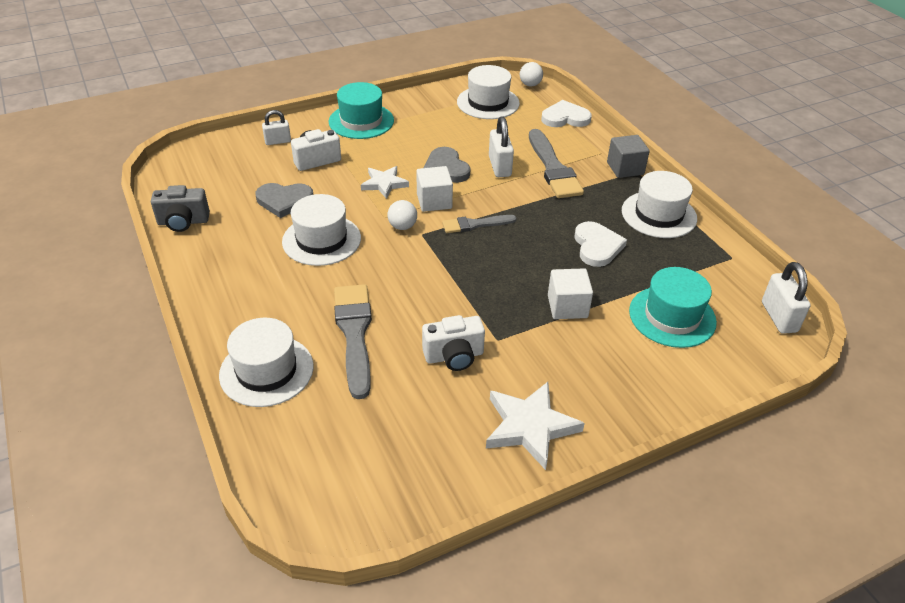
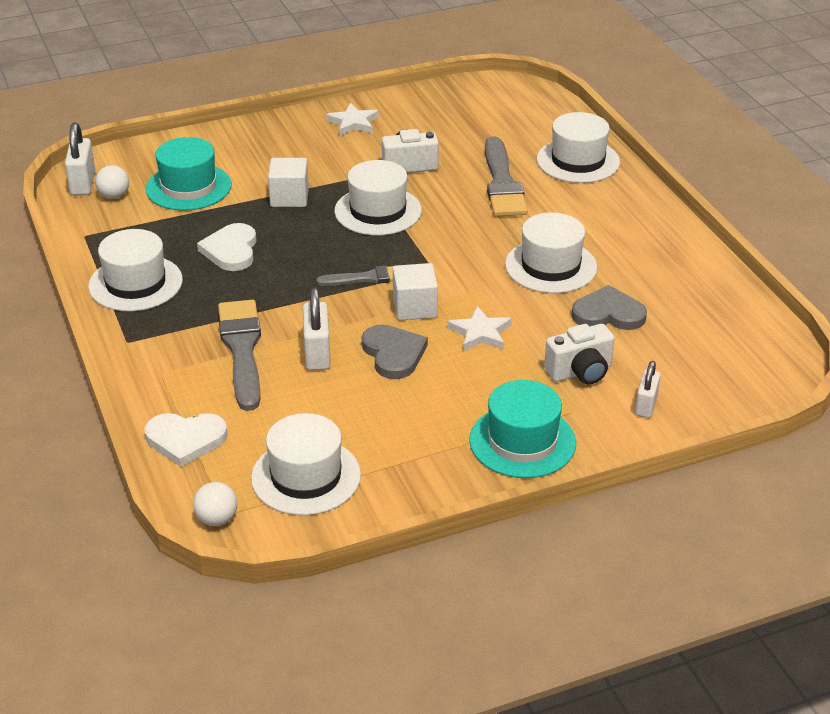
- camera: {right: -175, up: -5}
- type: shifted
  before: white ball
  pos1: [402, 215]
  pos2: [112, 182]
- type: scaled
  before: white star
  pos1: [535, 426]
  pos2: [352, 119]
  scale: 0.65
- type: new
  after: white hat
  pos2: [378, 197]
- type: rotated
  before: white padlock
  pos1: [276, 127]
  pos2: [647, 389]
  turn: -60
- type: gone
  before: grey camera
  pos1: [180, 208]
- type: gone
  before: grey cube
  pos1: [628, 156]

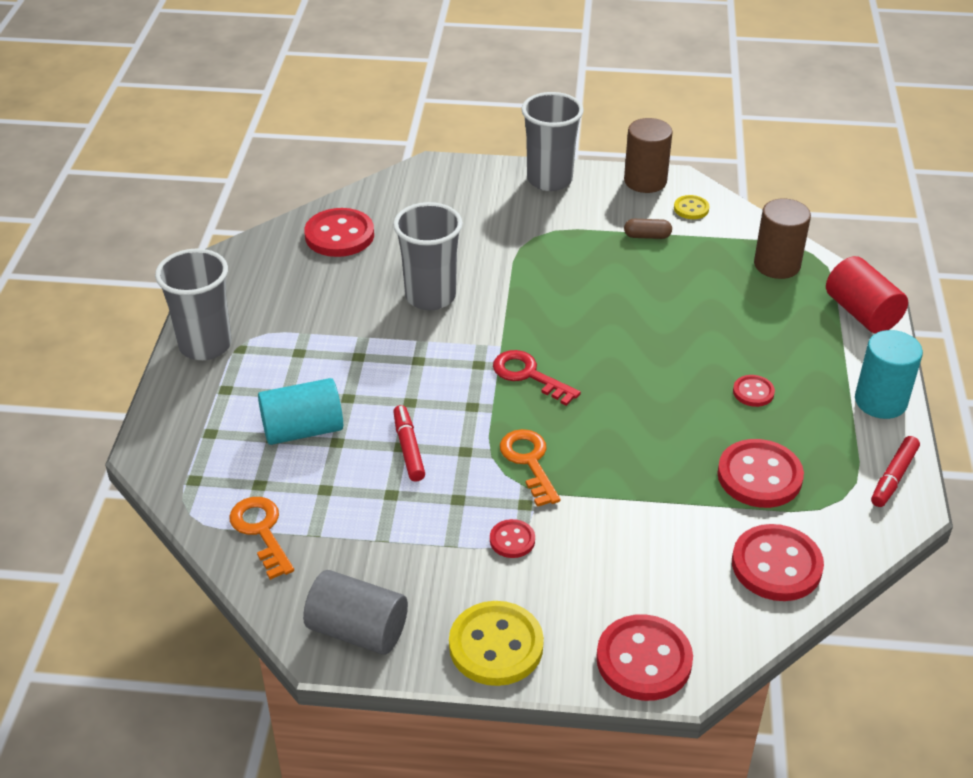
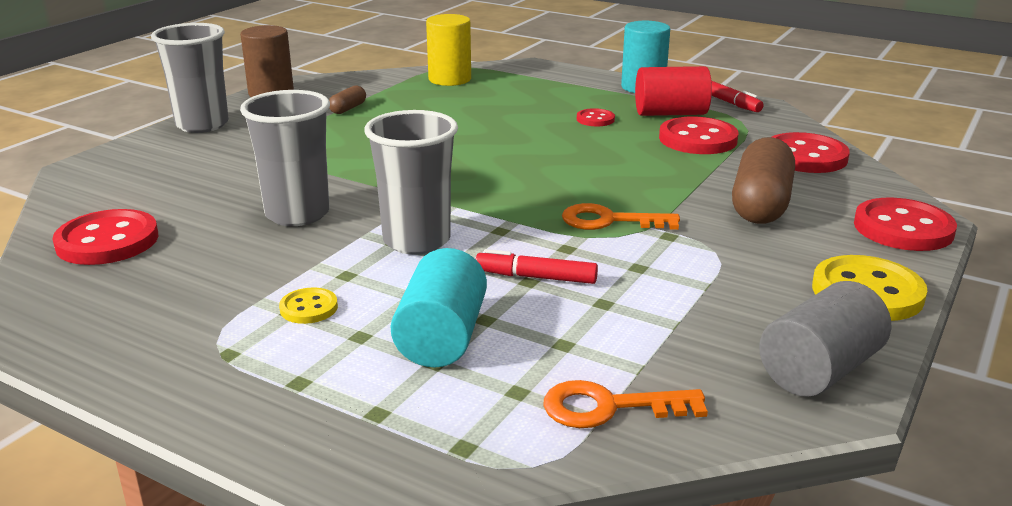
- camera: {right: -65, up: -15}
- type: shifted
  before: yellow button
  pos1: [691, 207]
  pos2: [308, 306]
- type: shifted
  before: grey cup
  pos1: [193, 304]
  pos2: [411, 182]
- type: repainted
  before: brown cylinder
  after: yellow cylinder
  pos1: [782, 239]
  pos2: [448, 50]
- type: shifted
  before: red cylinder
  pos1: [867, 295]
  pos2: [673, 91]
- type: new
  after: brown capsule
  pos2: [763, 180]
- type: gone
  before: red button
  pos1: [512, 538]
- type: gone
  before: red key
  pos1: [537, 378]

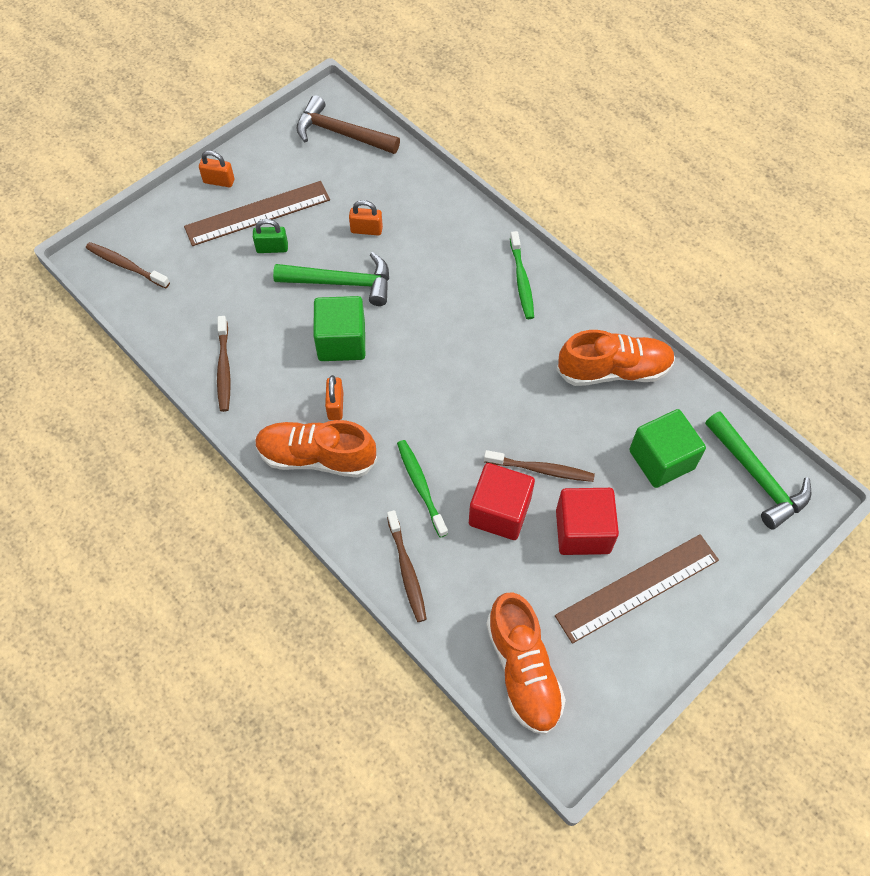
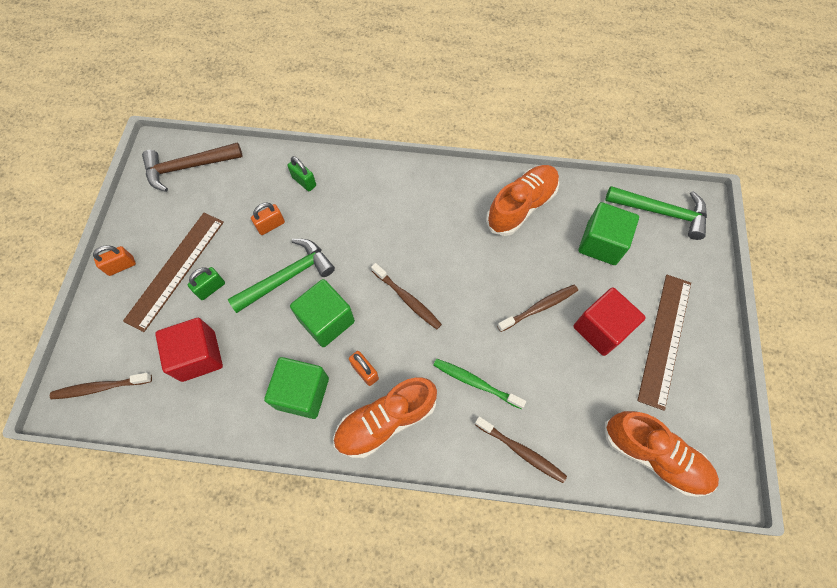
- camera: {right: -40, up: 5}
- type: shifted
  before: red cube
  pos1: [502, 501]
  pos2: [189, 350]
- type: new
  after: green cube
  pos2: [296, 388]
- type: new
  after: green padlock
  pos2: [302, 173]
- type: shifted
  before: brown toothbrush
  pos1: [224, 364]
  pos2: [406, 296]
- type: gone
  before: green toothbrush
  pos1: [522, 275]

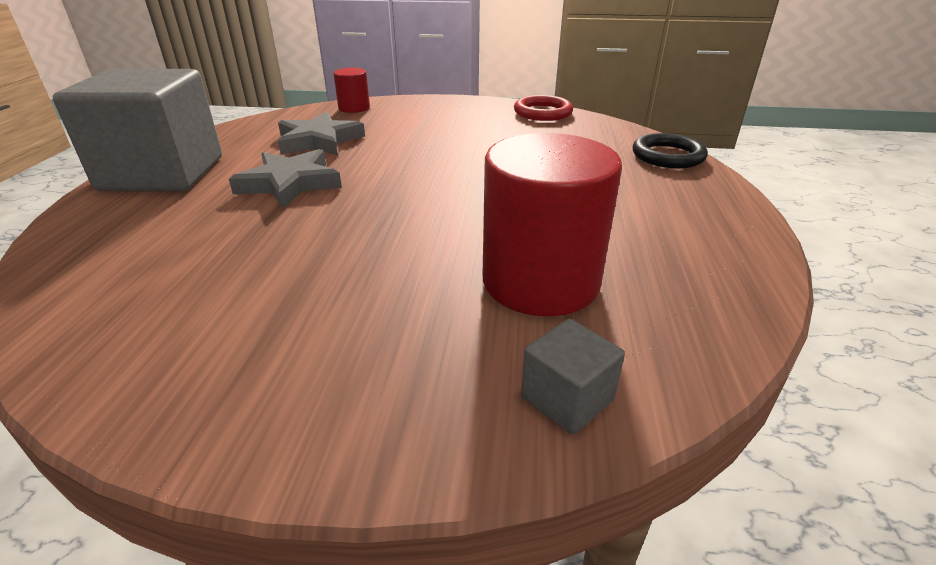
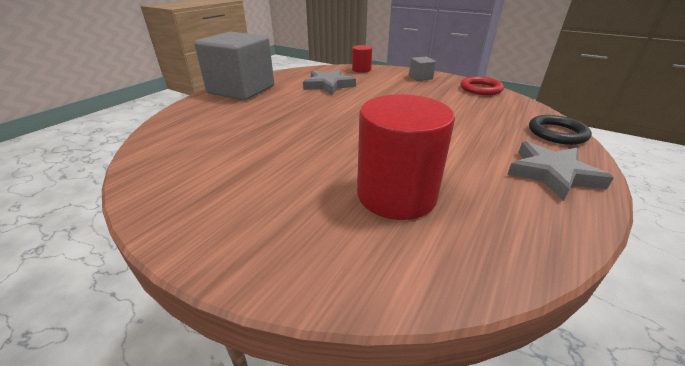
- camera: {right: 25, up: 0}
- type: shifted
  before: grey cube
  pos1: [573, 377]
  pos2: [422, 69]
- type: shifted
  before: grey star
  pos1: [285, 178]
  pos2: [560, 171]

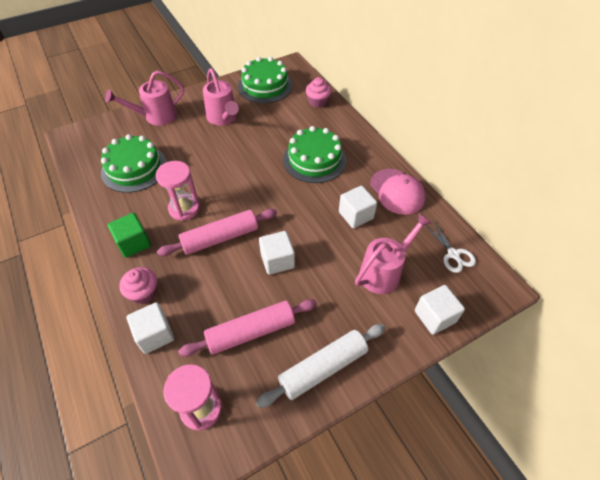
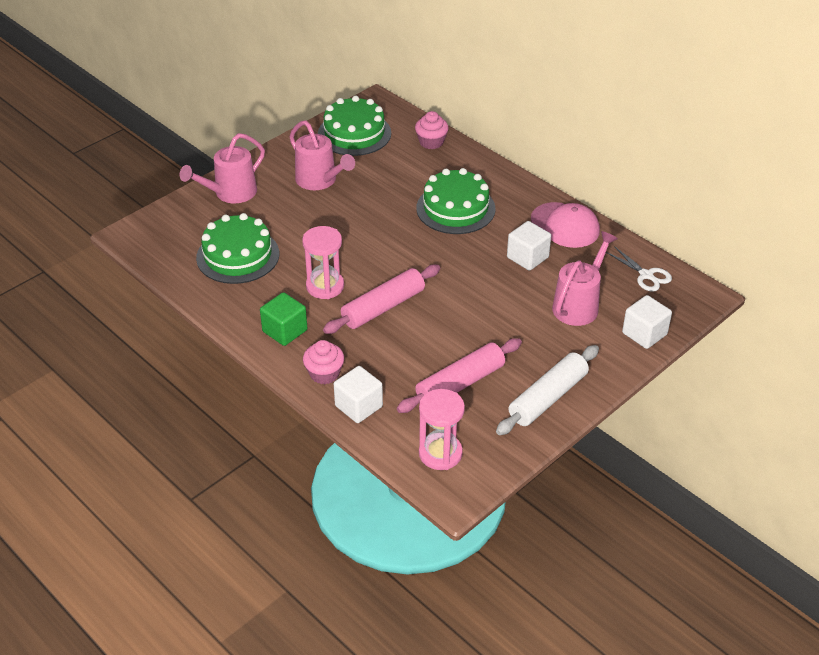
- camera: {right: -15, up: -10}
- type: gone
  before: white cube
  pos1: [277, 253]

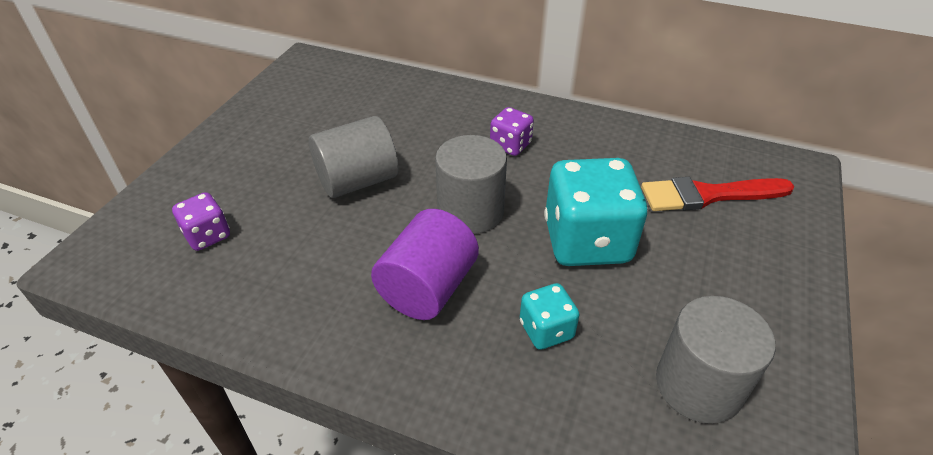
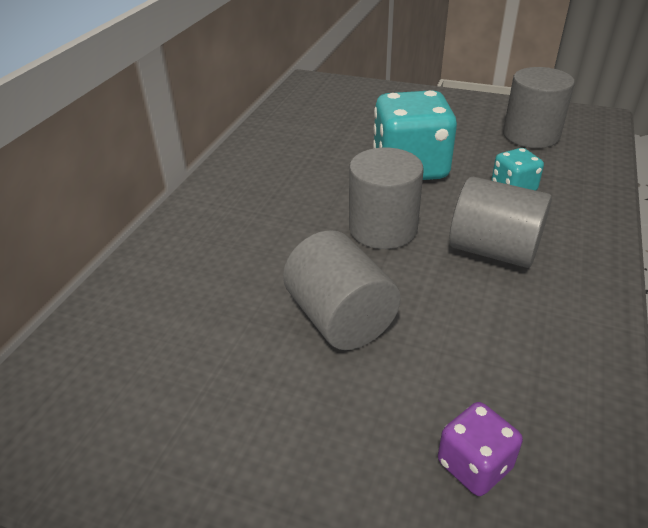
- camera: {right: -90, up: -5}
- type: repainted
  before: purple cylinder
  after: grey cylinder
  pos1: [425, 264]
  pos2: [500, 222]
- type: gone
  before: purple dice
  pos1: [512, 131]
- type: gone
  before: red brush
  pos1: [717, 194]

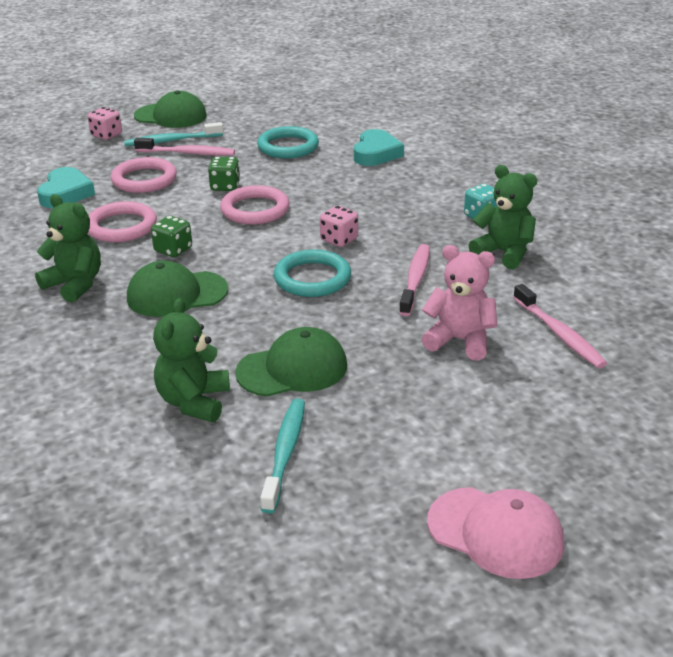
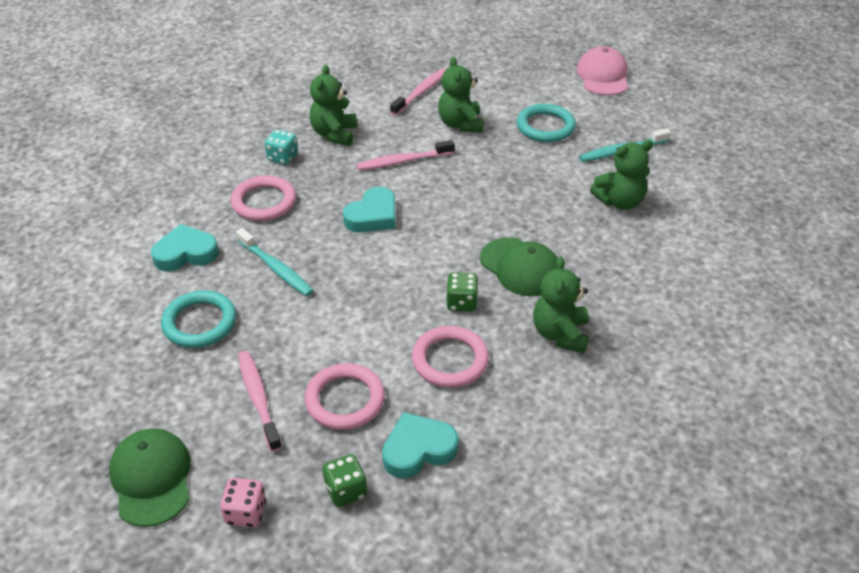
- camera: {right: -120, up: 10}
- type: shifted
  before: pink ring
  pos1: [255, 205]
  pos2: [263, 198]
- type: shifted
  before: turquoise toothbrush
  pos1: [173, 134]
  pos2: [274, 262]
- type: shifted
  before: green dice
  pos1: [224, 174]
  pos2: [345, 480]
- type: swapped
  before: pink dice
  after: turquoise heart
  pos1: [339, 226]
  pos2: [369, 209]
- type: repainted
  before: pink teddy bear
  after: green teddy bear
  pos1: [459, 302]
  pos2: [461, 94]
- type: shifted
  before: turquoise ring
  pos1: [312, 273]
  pos2: [546, 123]
- type: gone
  before: green cap
  pos1: [291, 362]

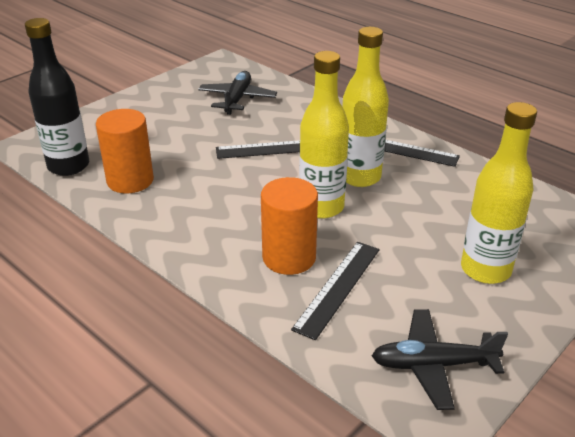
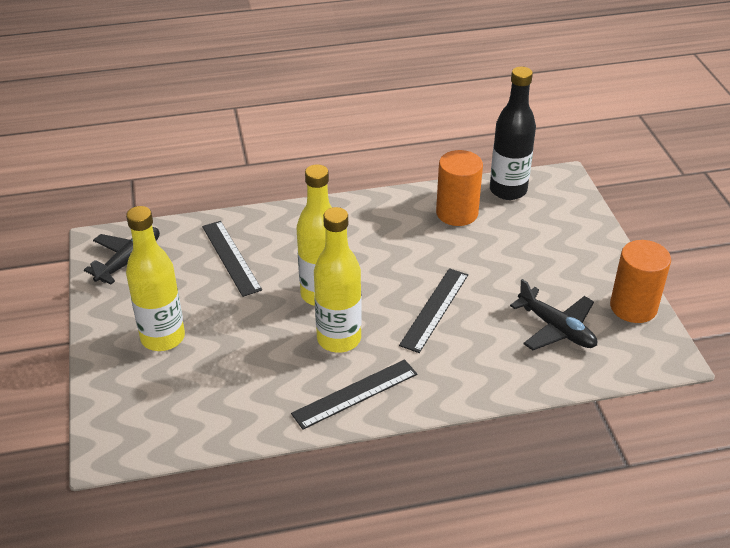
- camera: {right: 125, up: 5}
- type: shifted
  before: orange cylinder
  pos1: [289, 226]
  pos2: [640, 281]

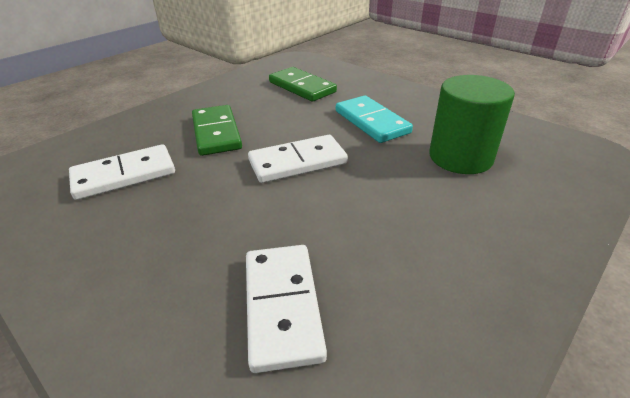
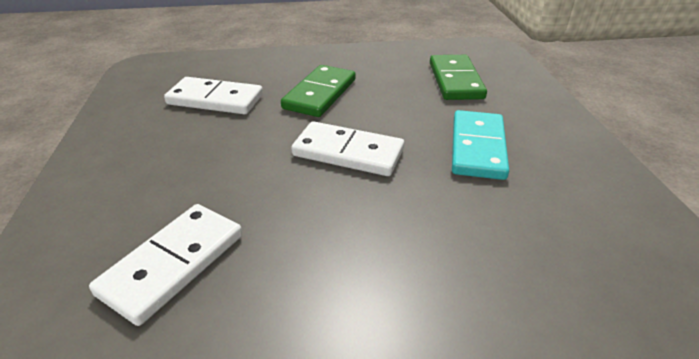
- camera: {right: 40, up: 0}
- type: gone
  before: green cylinder
  pos1: [472, 124]

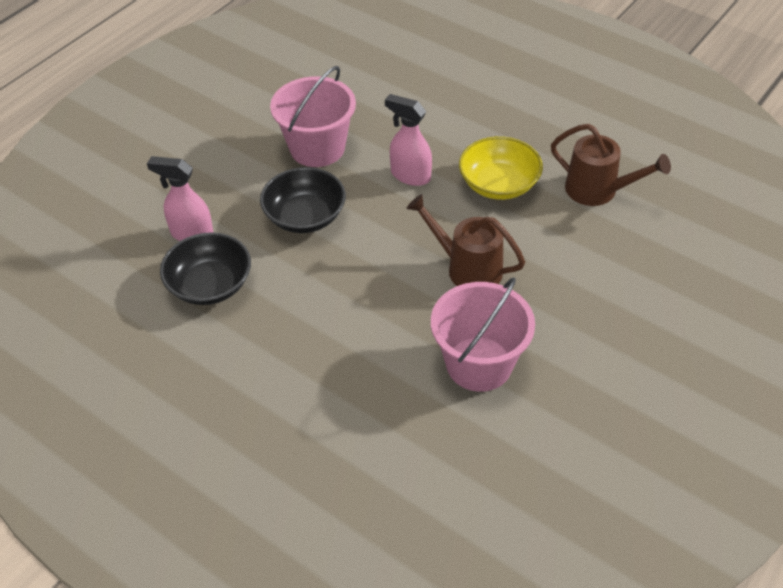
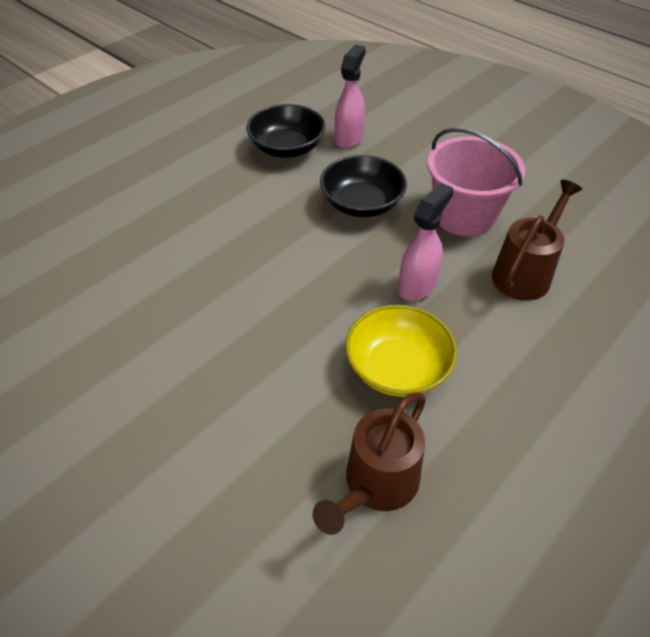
- camera: {right: 95, up: 0}
- type: shifted
  before: brown watering can
  pos1: [465, 240]
  pos2: [537, 240]
- type: gone
  before: pink bucket
  pos1: [483, 334]

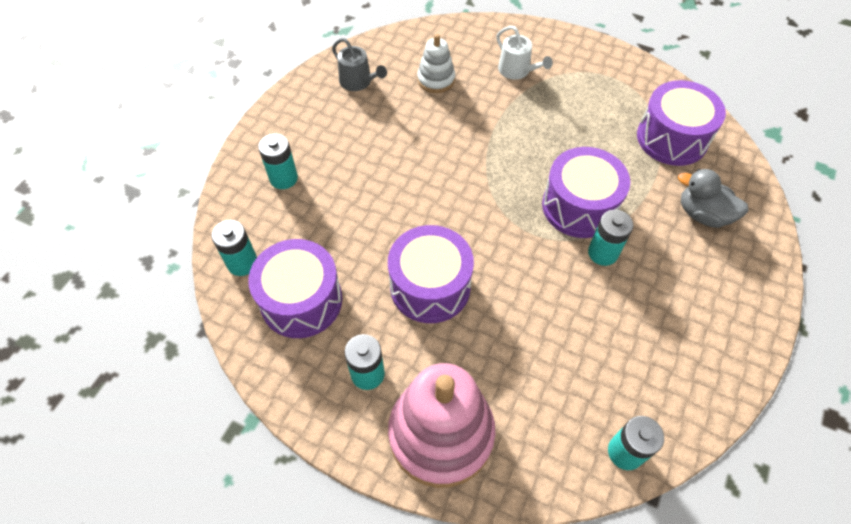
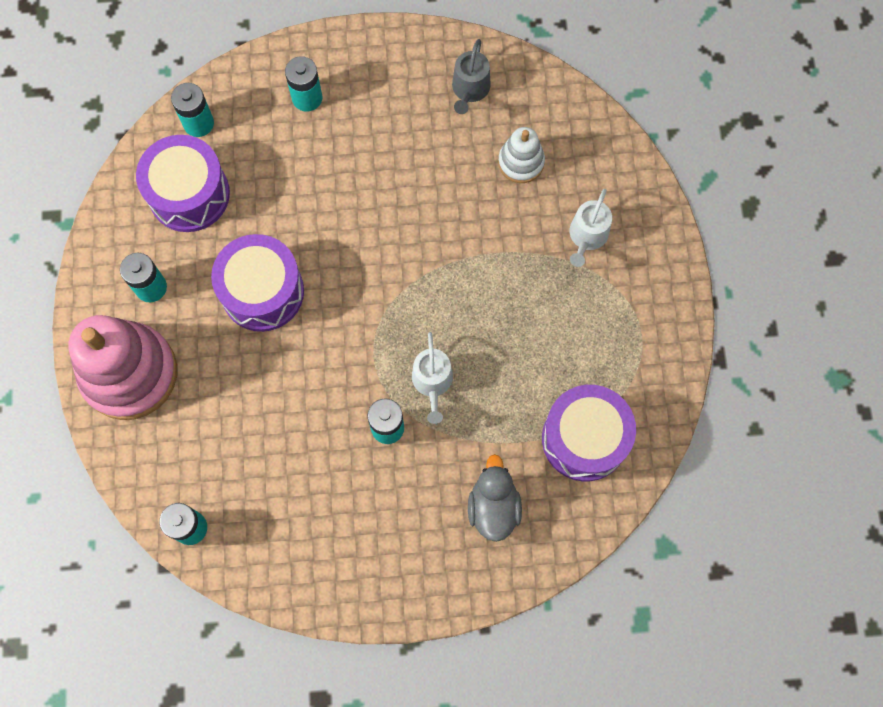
- camera: {right: 60, up: 15}
- type: swapped
  before: purple drum
  after: white watering can
  pos1: [586, 192]
  pos2: [432, 378]

